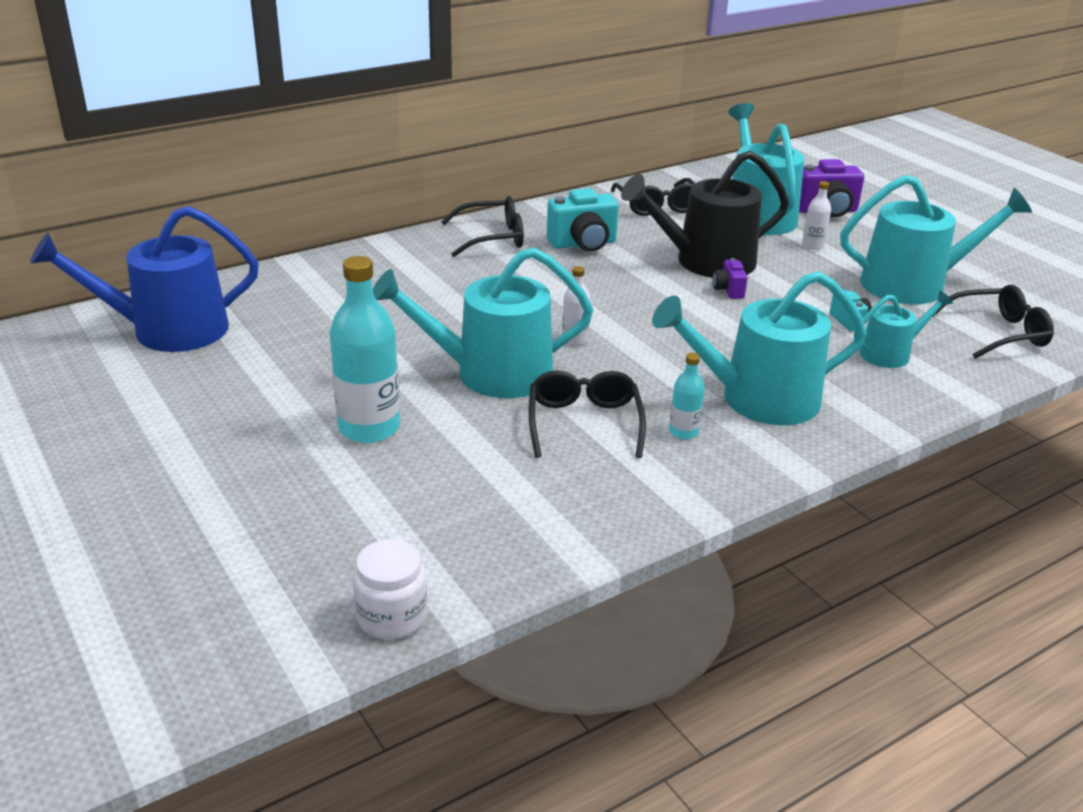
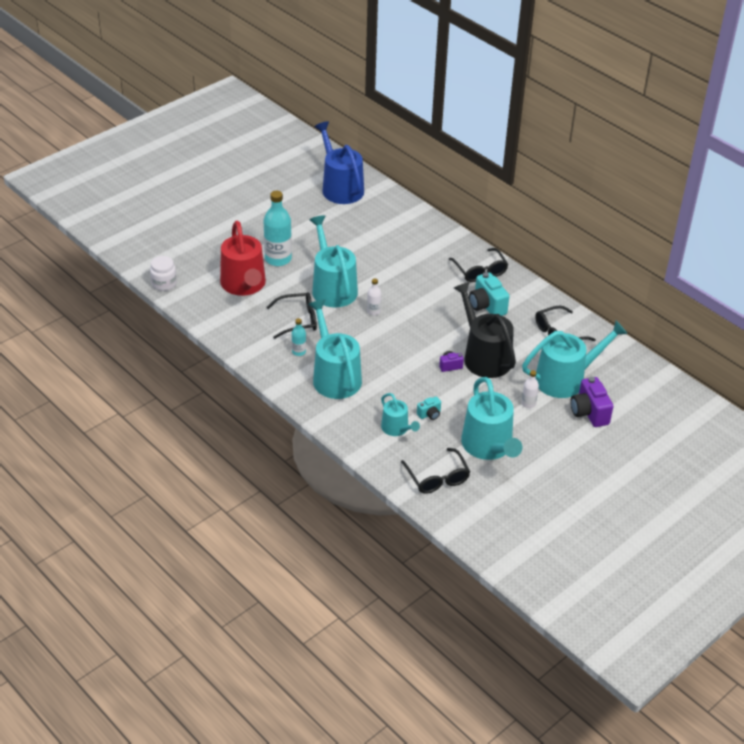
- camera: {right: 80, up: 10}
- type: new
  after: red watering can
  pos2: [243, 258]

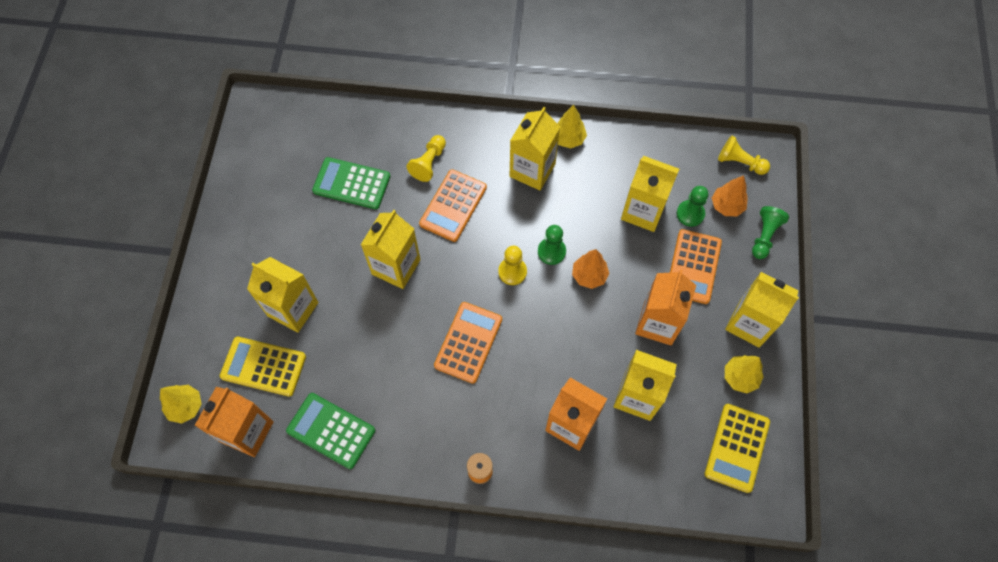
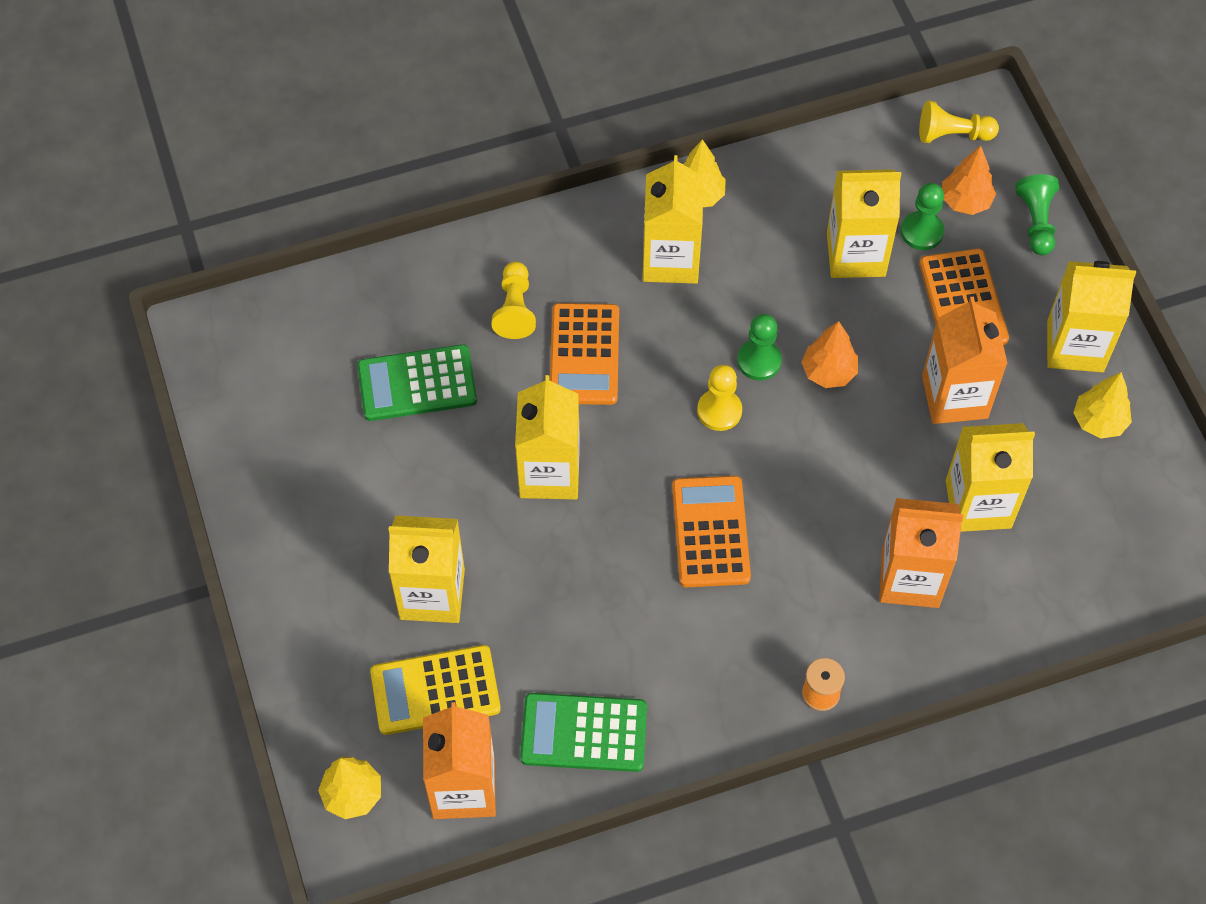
- camera: {right: -25, up: -5}
- type: gone
  before: yellow calculator
  pos1: [737, 448]

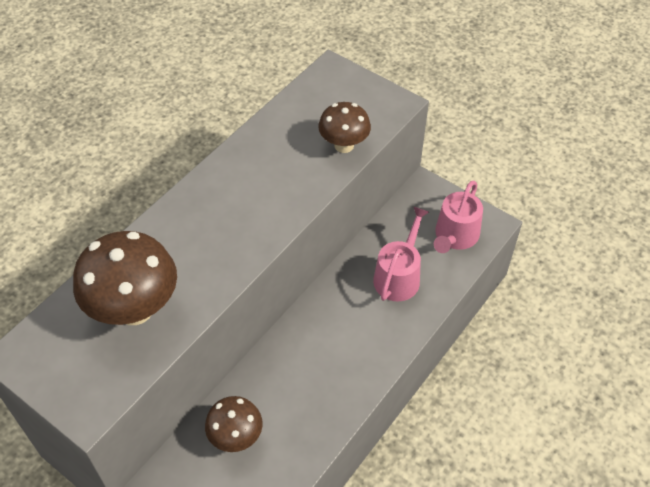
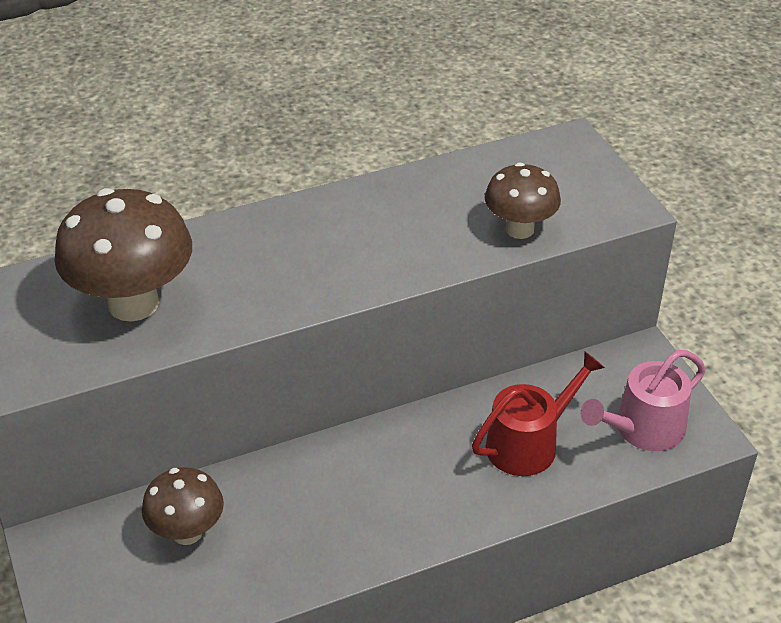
- camera: {right: 30, up: -10}
- type: repainted
  before: pink watering can
  after: red watering can
  pos1: [401, 253]
  pos2: [538, 413]

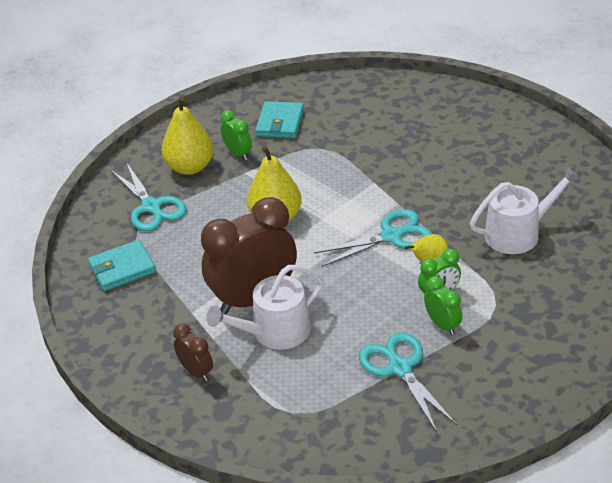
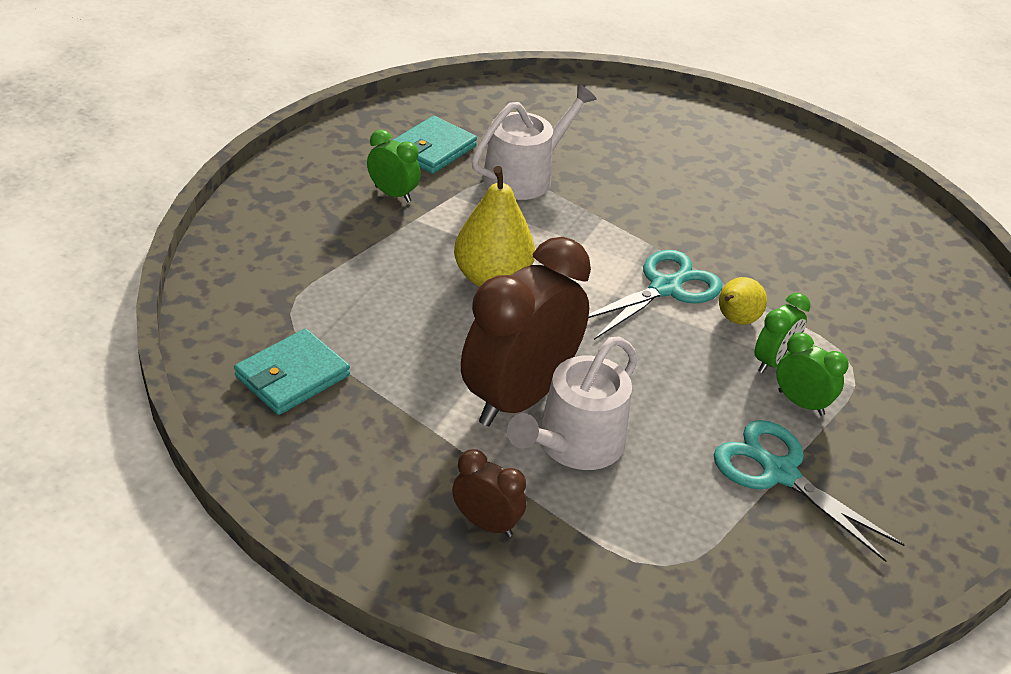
- camera: {right: -25, up: 0}
- type: rotated
  before: turquoise wallet
  pos1: [279, 119]
  pos2: [435, 145]
  turn: 45
- type: shifted
  before: white watering can
  pos1: [525, 210]
  pos2: [534, 142]
- type: gone
  before: turquoise scissors
  pos1: [149, 197]
- type: gone
  before: yellow pear
  pos1: [187, 135]

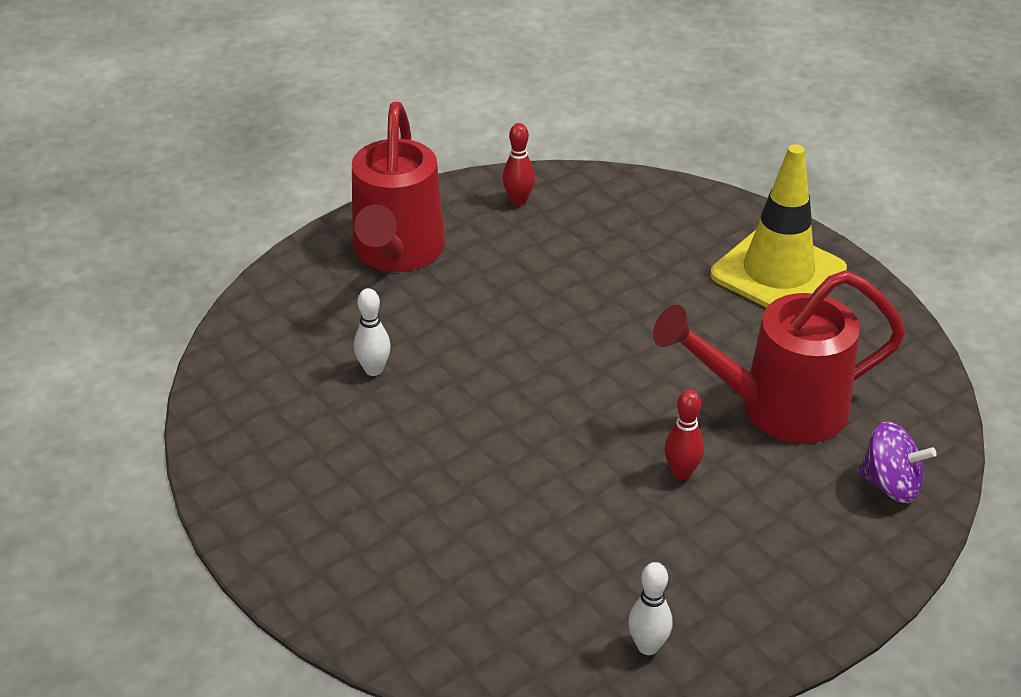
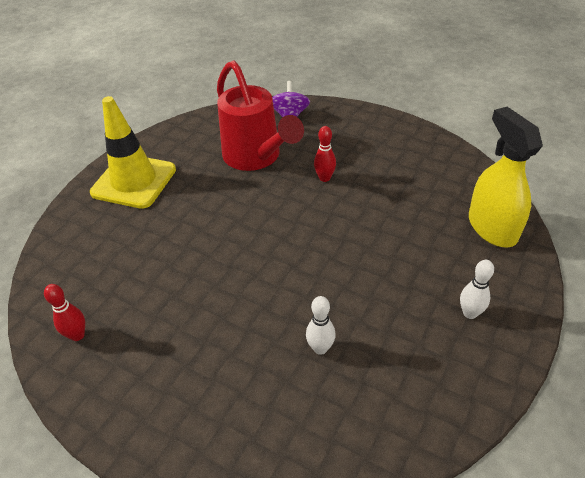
- camera: {right: -110, up: 5}
- type: shifted
  before: white bowling pin
  pos1: [650, 608]
  pos2: [477, 289]
- type: new
  after: yellow spray bottle
  pos2: [506, 177]
- type: gone
  before: red watering can
  pos1: [398, 187]

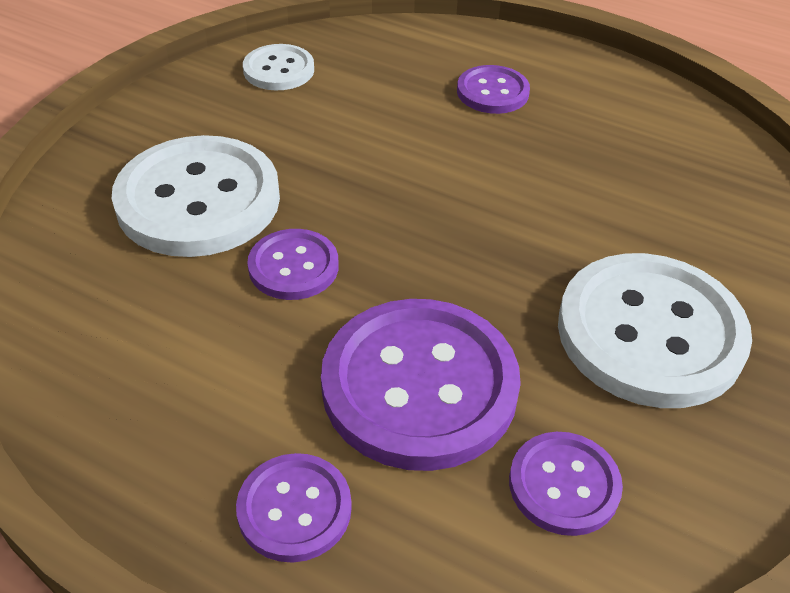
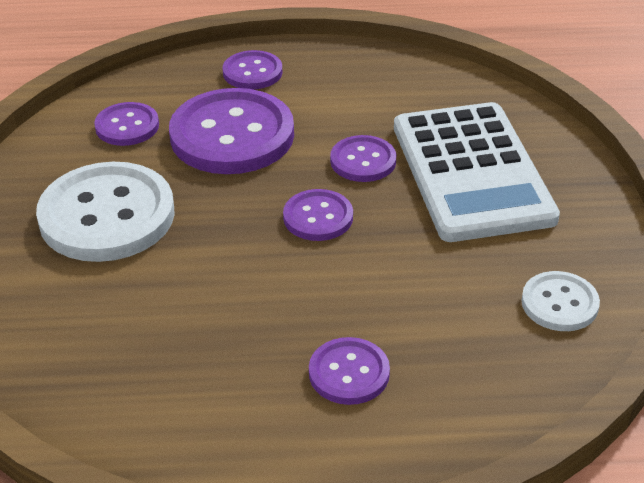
- camera: {right: 150, up: -5}
- type: new
  after: purple button
  pos2: [318, 215]
- type: swapped
  before: white button
  after: white calculator
  pos1: [196, 196]
  pos2: [477, 172]

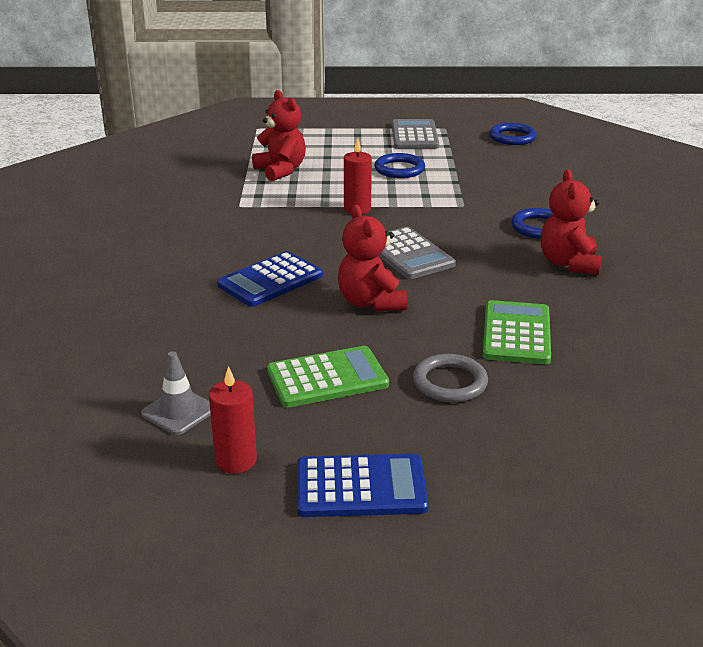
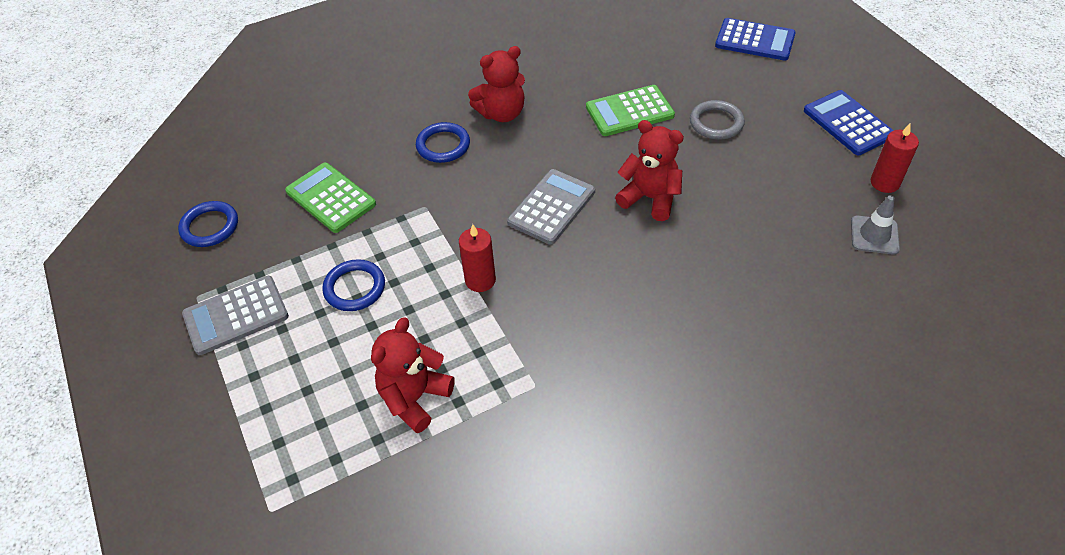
- camera: {right: -115, up: 20}
- type: shifted
  before: green calculator
  pos1: [328, 377]
  pos2: [330, 197]
- type: rotated
  before: red teddy bear
  pos1: [372, 258]
  pos2: [649, 170]
  turn: -105
- type: shifted
  before: blue calculator
  pos1: [270, 279]
  pos2: [755, 39]

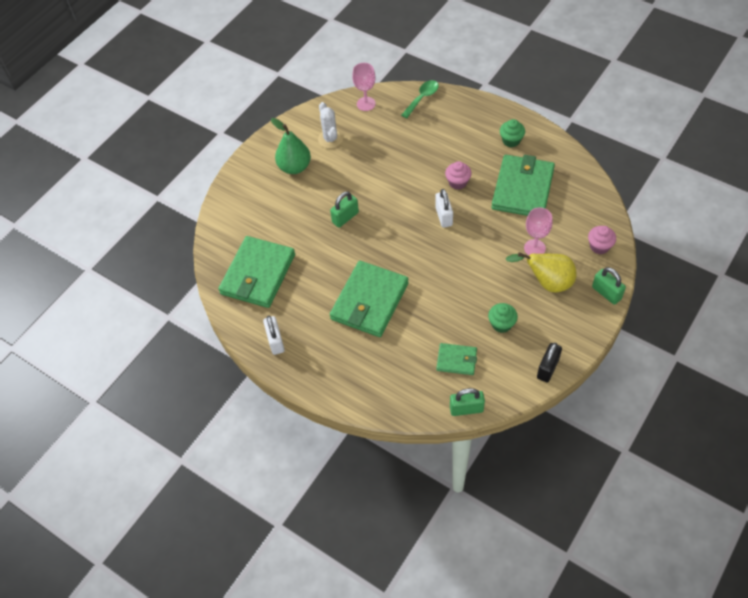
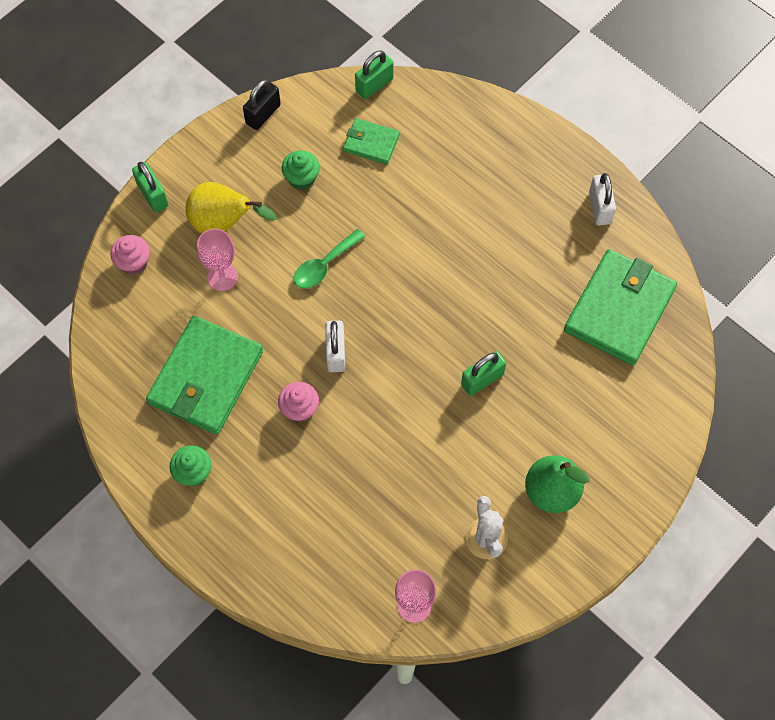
- camera: {right: -175, up: 10}
- type: shifted
  before: green spoon
  pos1: [420, 99]
  pos2: [329, 259]
- type: rotated
  before: green padlock
  pos1: [467, 402]
  pos2: [374, 75]
  turn: -45
- type: gone
  before: green wallet
  pos1: [369, 299]

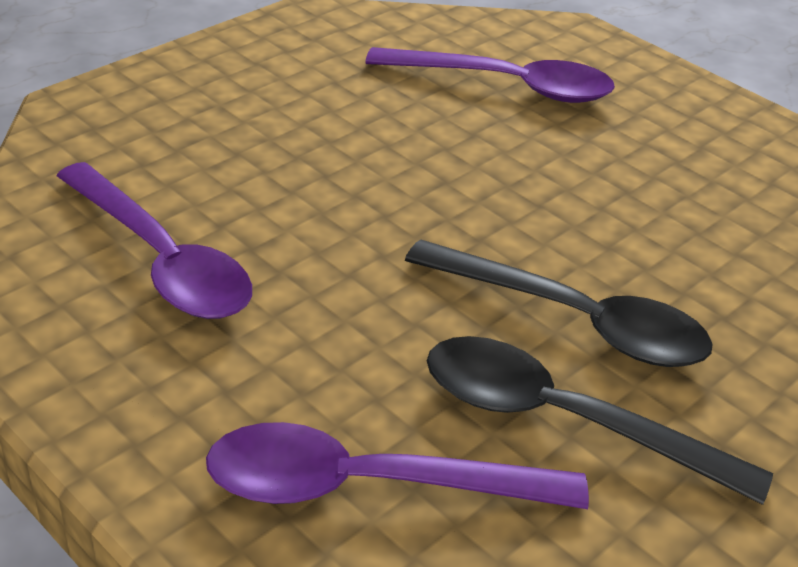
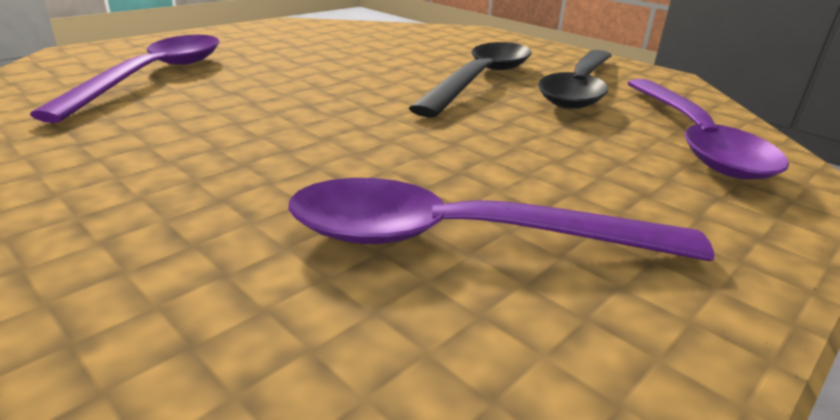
- camera: {right: -90, up: -10}
- type: rotated
  before: purple spoon
  pos1: [154, 240]
  pos2: [501, 219]
  turn: -135

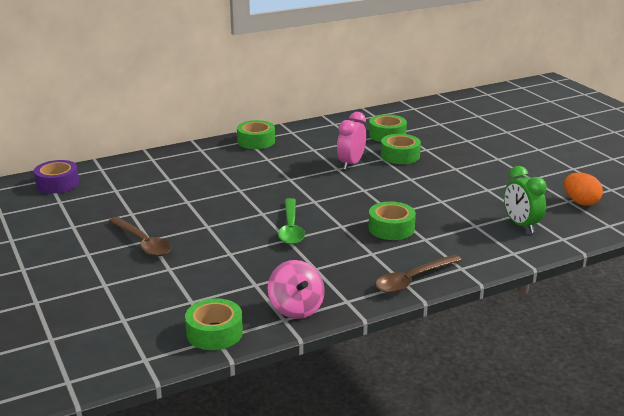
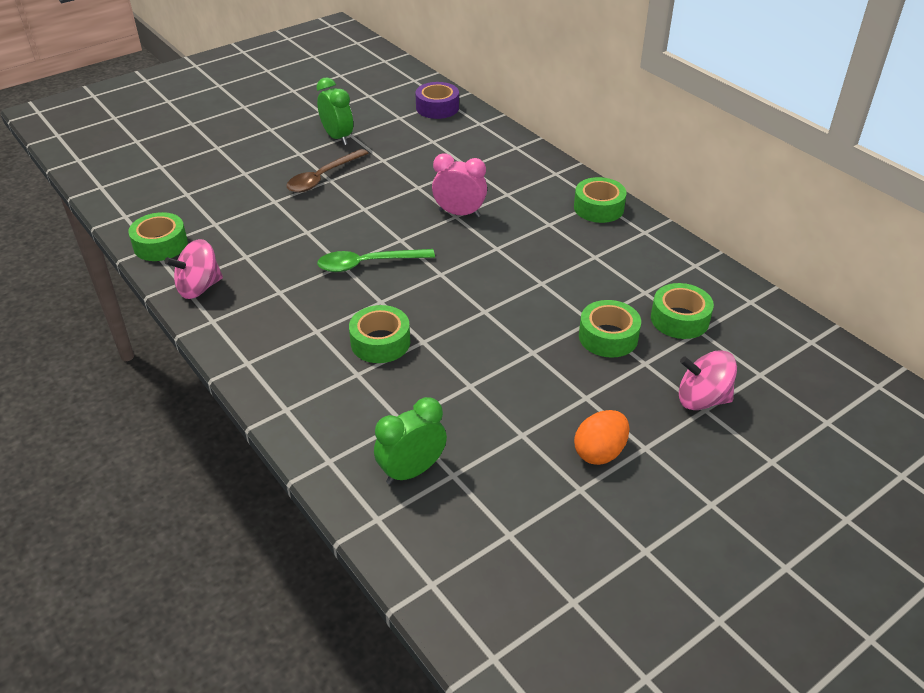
- camera: {right: 80, up: 15}
- type: new
  after: green clock
  pos2: [335, 111]
- type: shifted
  before: pink clock
  pos1: [351, 141]
  pos2: [459, 185]
- type: shifted
  before: orange egg
  pos1: [583, 189]
  pos2: [601, 437]
- type: new
  after: pink spinning top
  pos2: [708, 380]
- type: gone
  before: brown spoon
  pos1: [418, 273]

